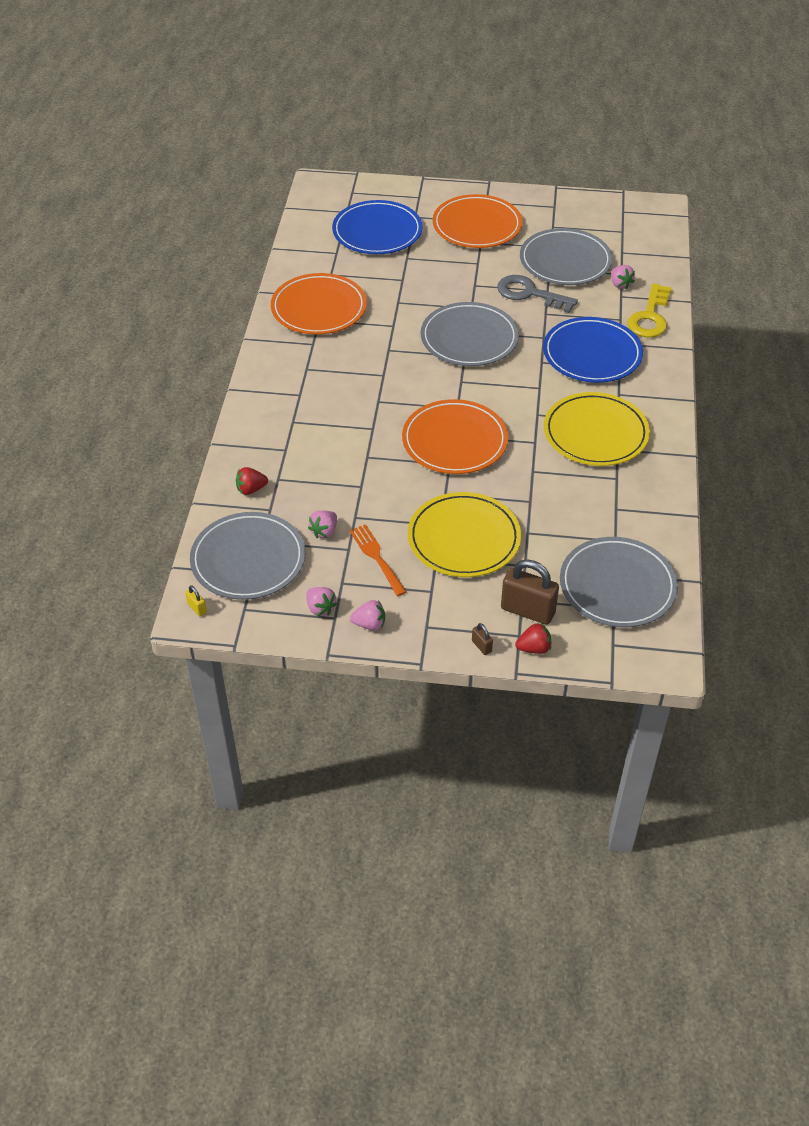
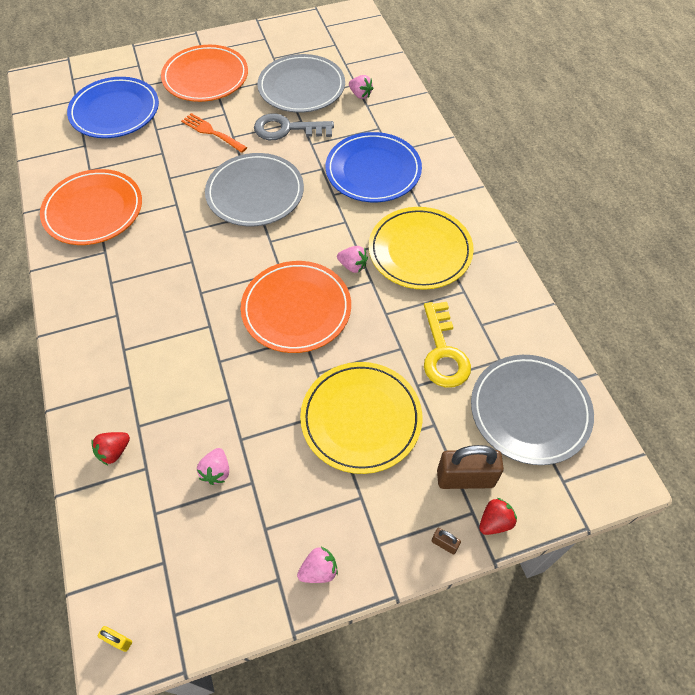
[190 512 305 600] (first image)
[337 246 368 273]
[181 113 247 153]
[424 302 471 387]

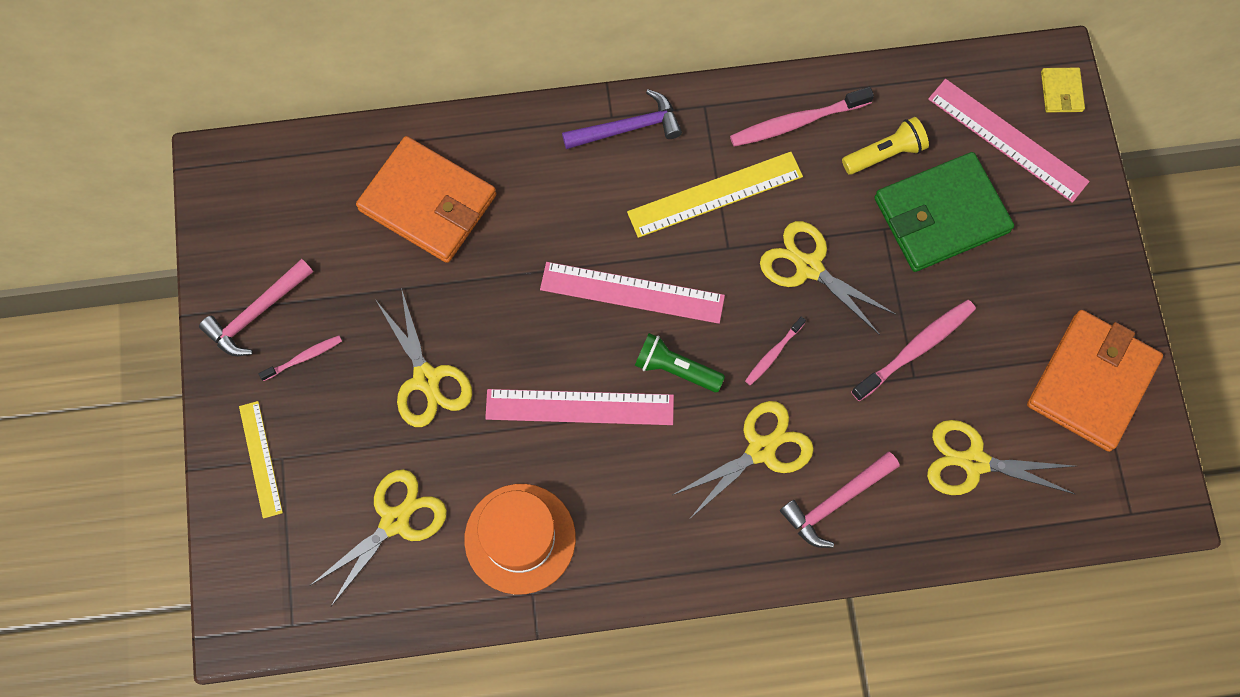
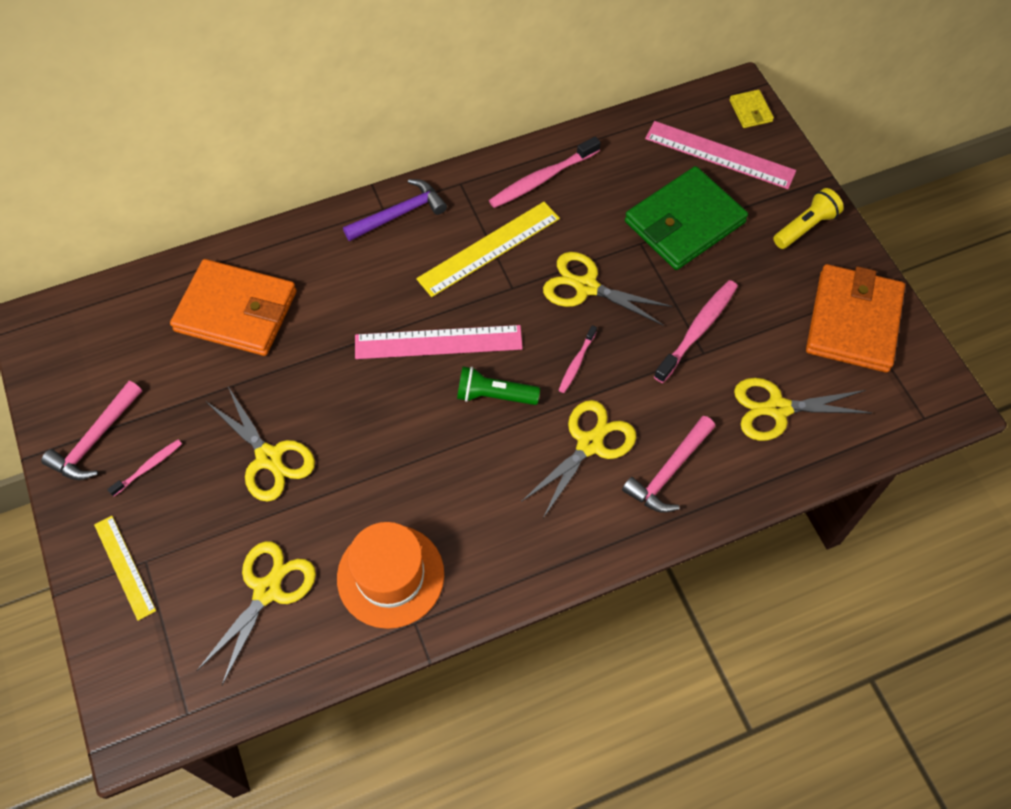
[485 389 674 425] (first image)
[773 188 844 249]

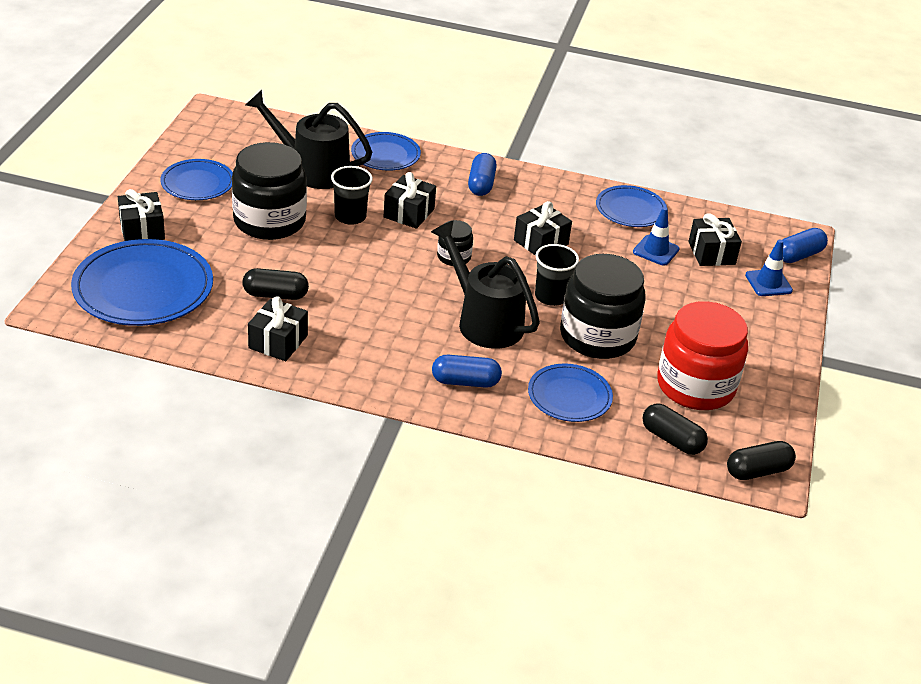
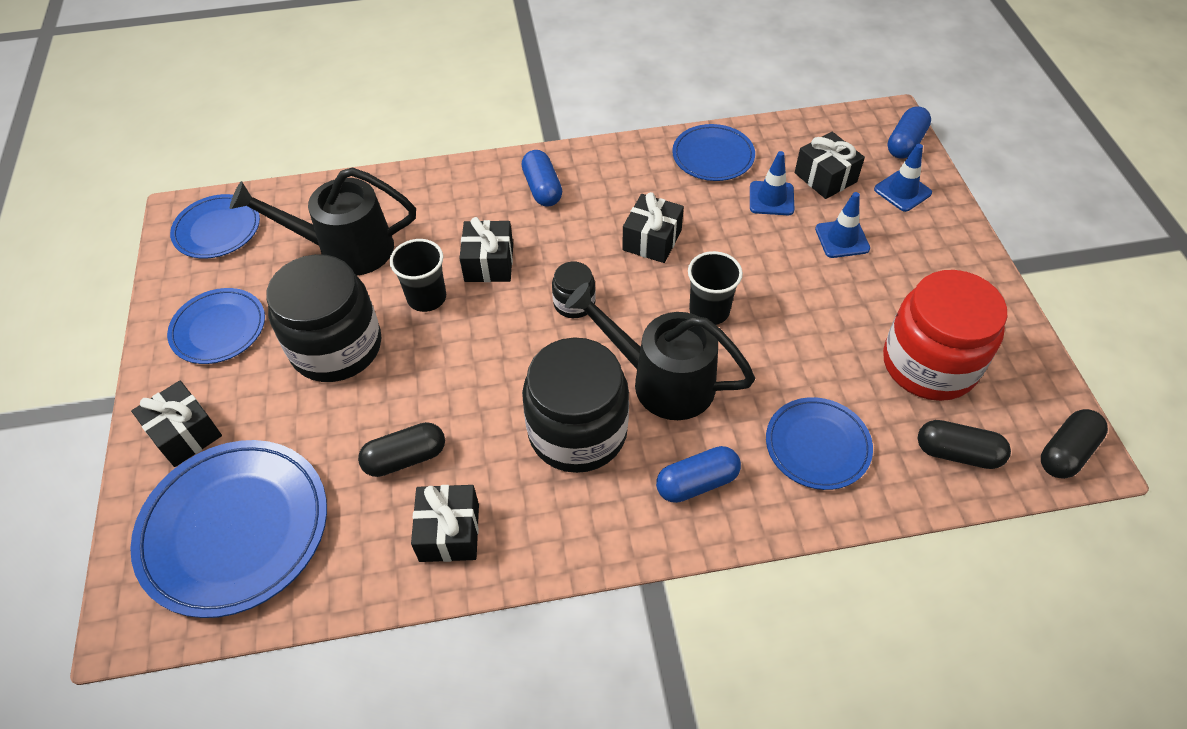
[170 194 260 258]
[522 337 629 473]
[815 192 870 258]

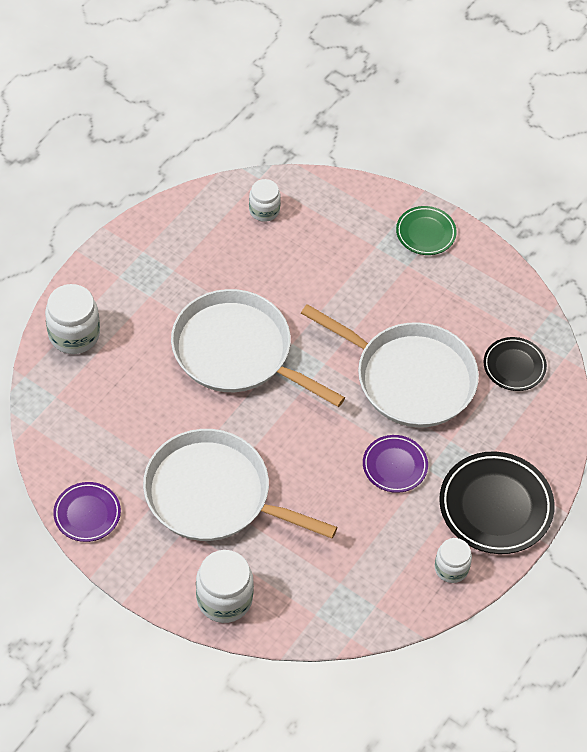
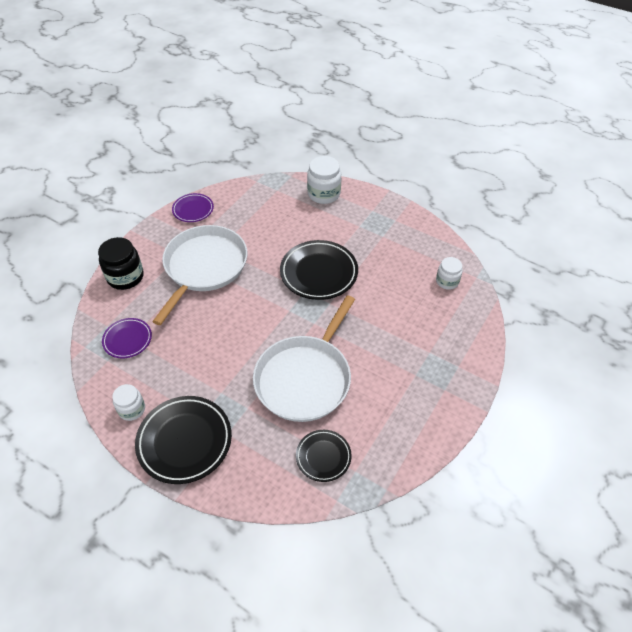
[280 240 358 300]
[98 237 144 290]
[102 318 152 358]
[396 206 457 255] (first image)

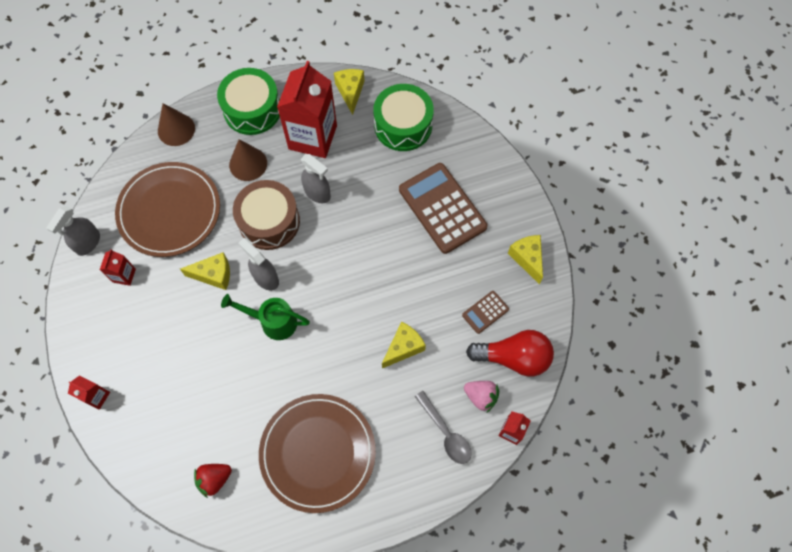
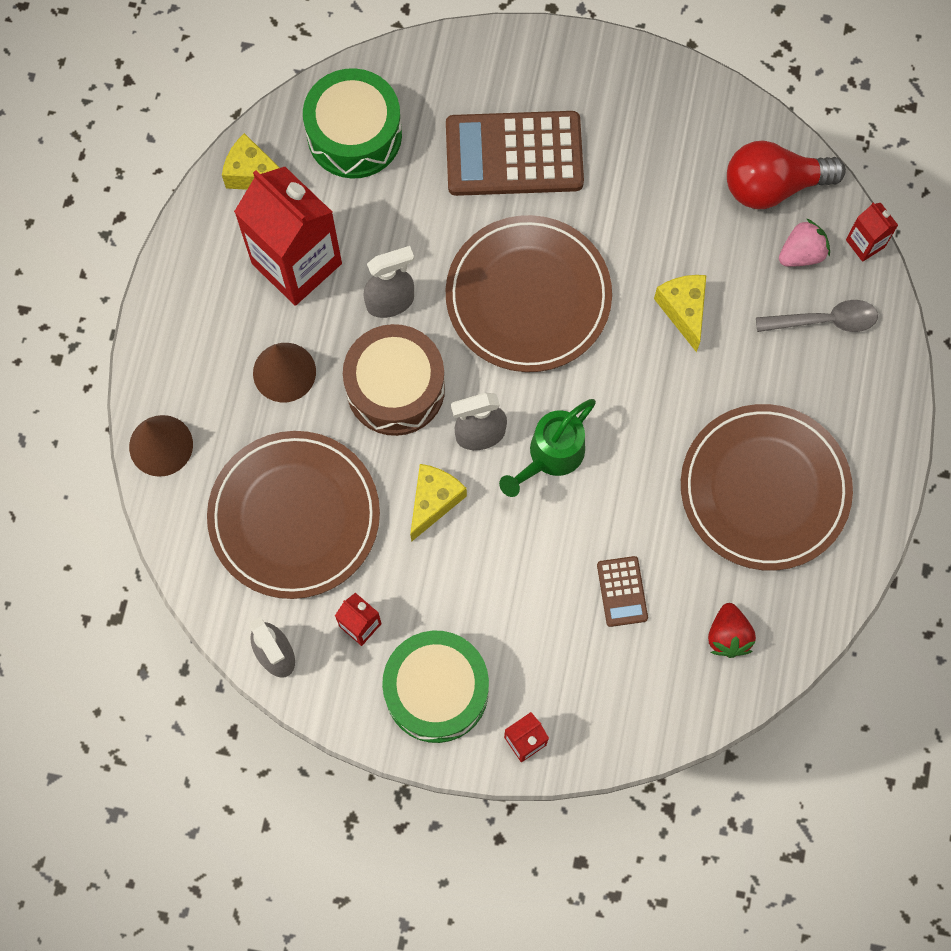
[382 630 489 743]
[597 556 648 627]
[727 140 846 209]
[508 235 543 284] (first image)
[446 215 612 372]

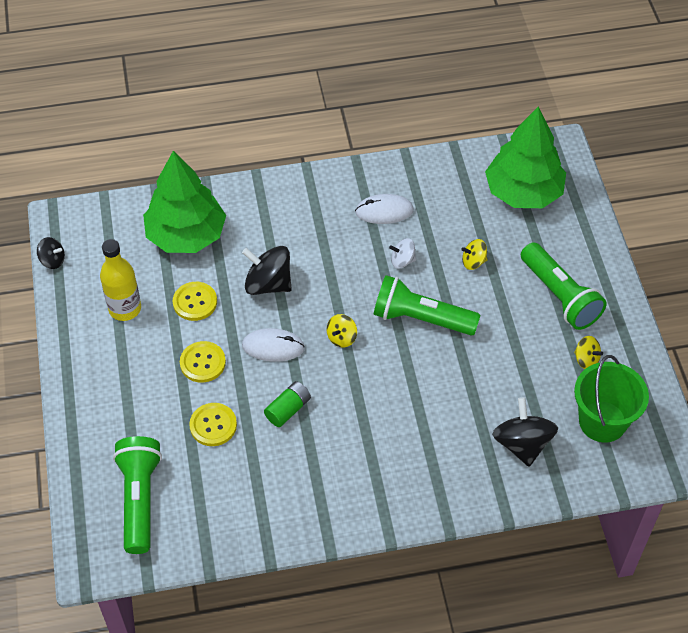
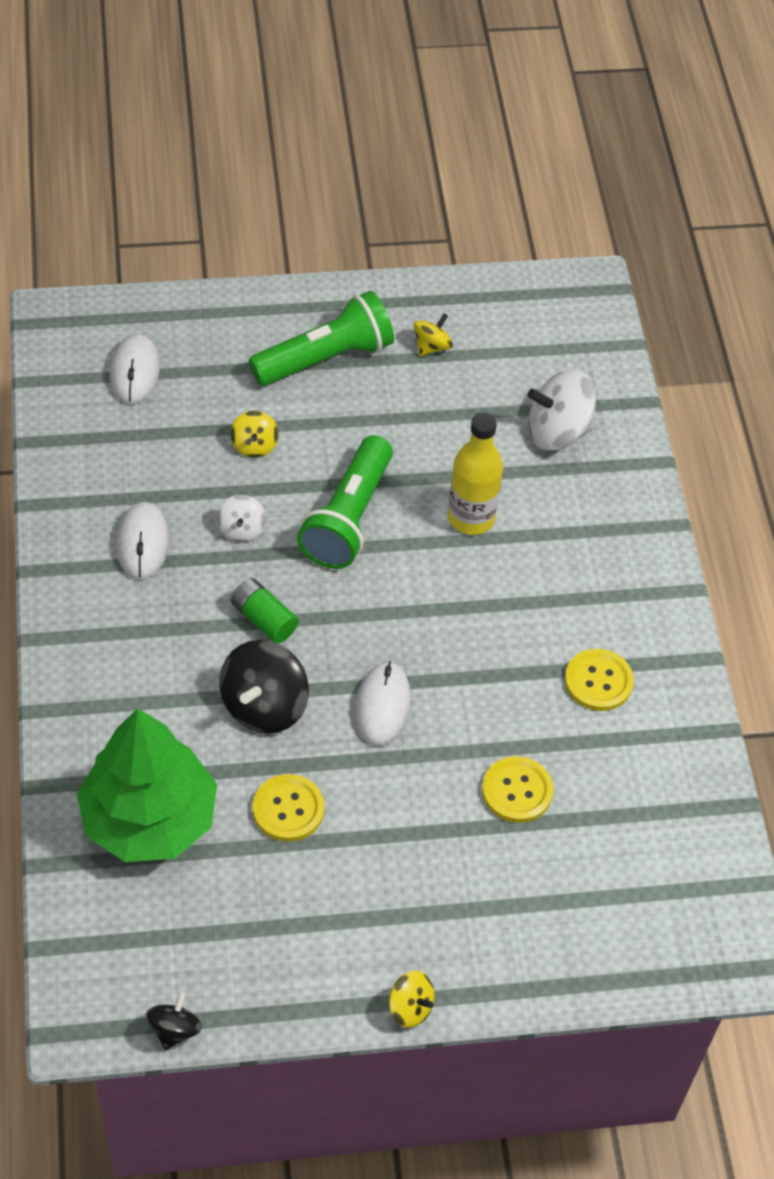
[448 412 503 535]
[113 436 162 554] (first image)
[565 649 634 711]
[231 578 298 644]
[389 971 435 1028]
[110 334 160 404]
[527 370 596 451]
[574 355 649 443] (first image)

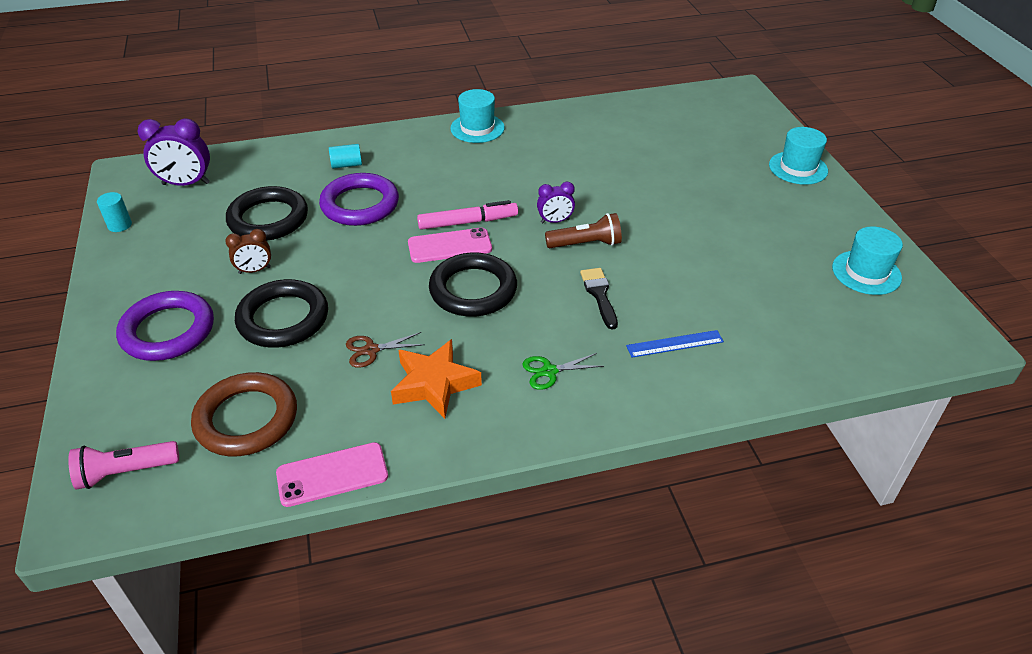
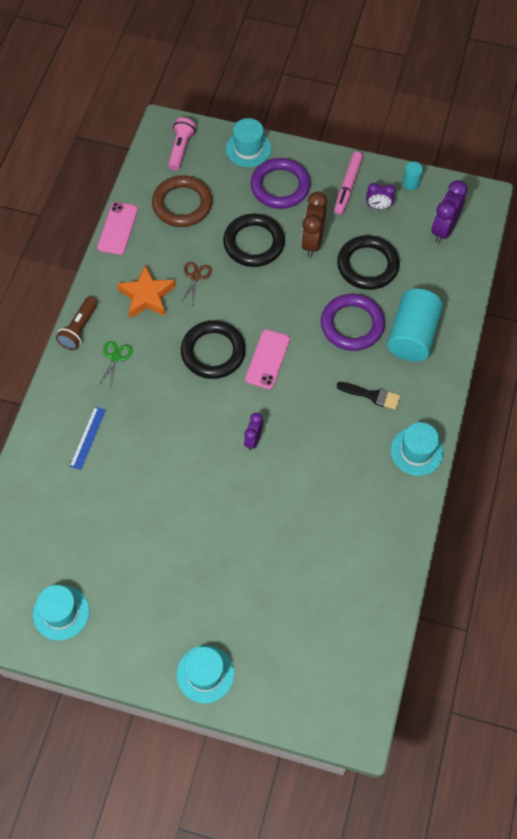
[301 192 327 257]
[387 289 443 361]
[334 151 363 215]
[56 297 98 350]
[336 382 401 410]
[226 118 271 167]
[366 183 395 209]

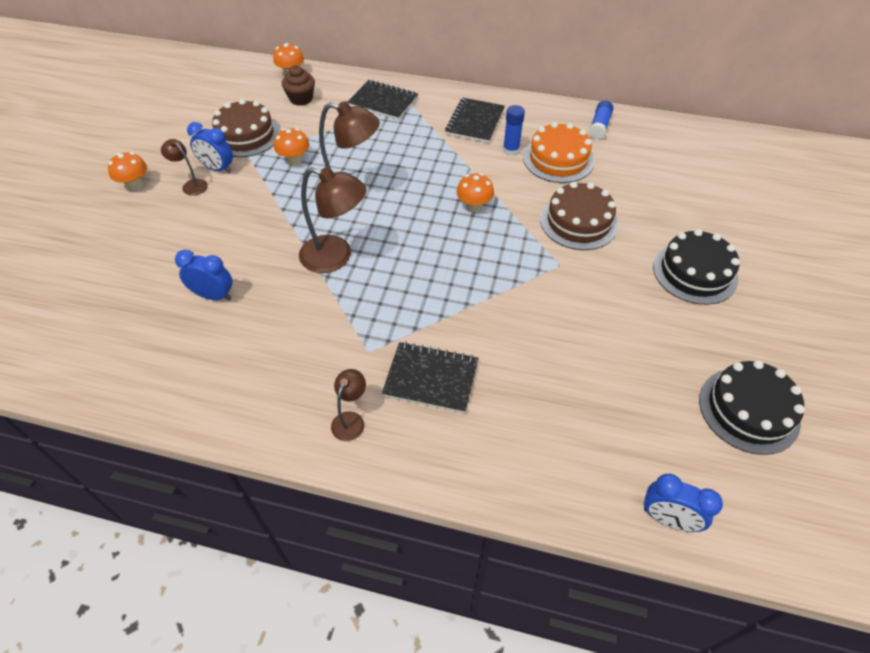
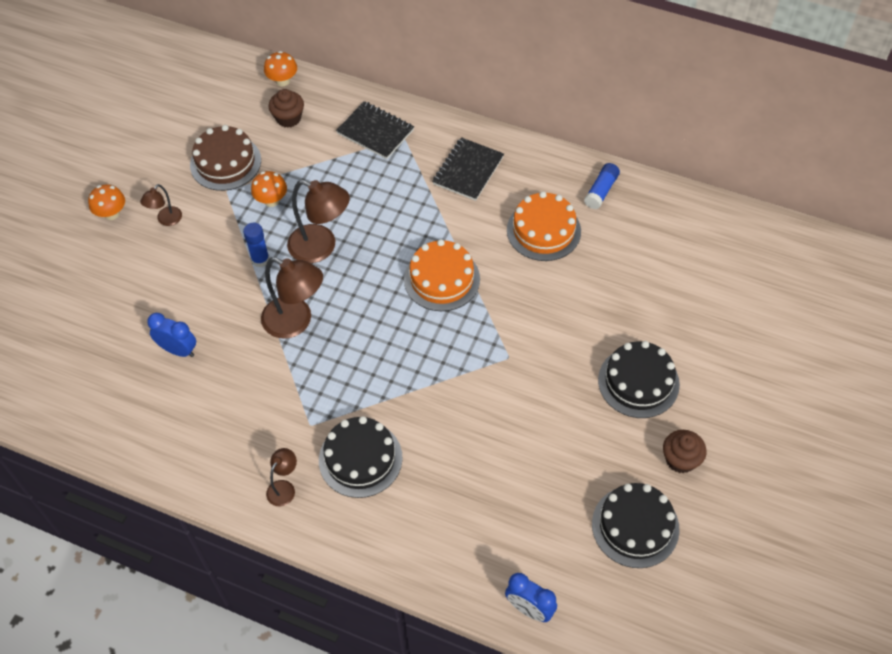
[140 184 182 226]
[187 122 233 173] (first image)
[319 416 403 498]
[404 239 480 311]
[243 223 269 267]
[540 182 618 250] (first image)
[663 430 707 473]

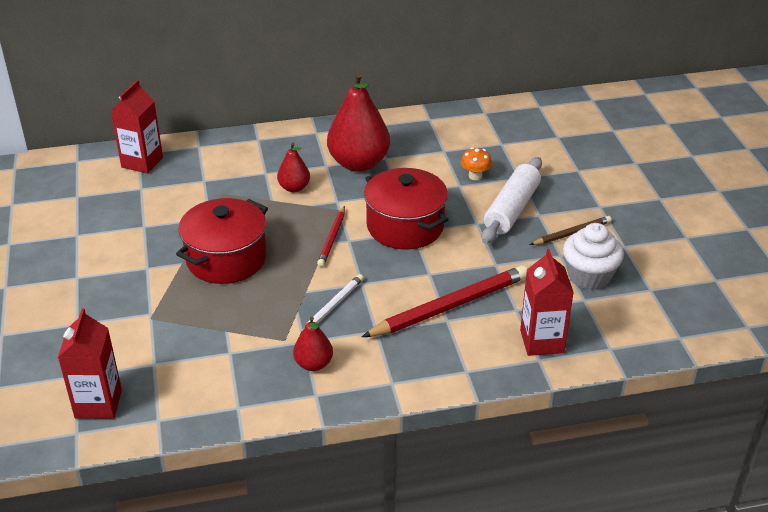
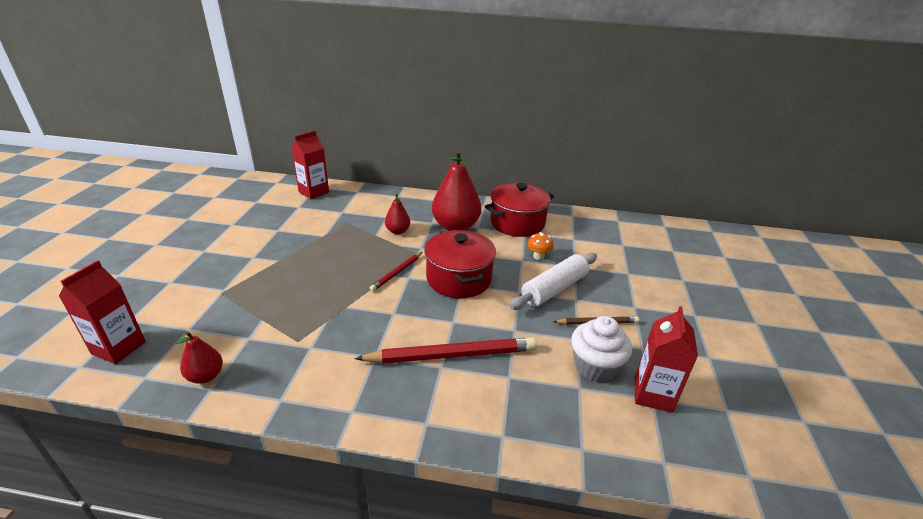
[485 183 554 237]
[176 331 223 384]
[301 274 364 333] (first image)
[635 306 698 413]

